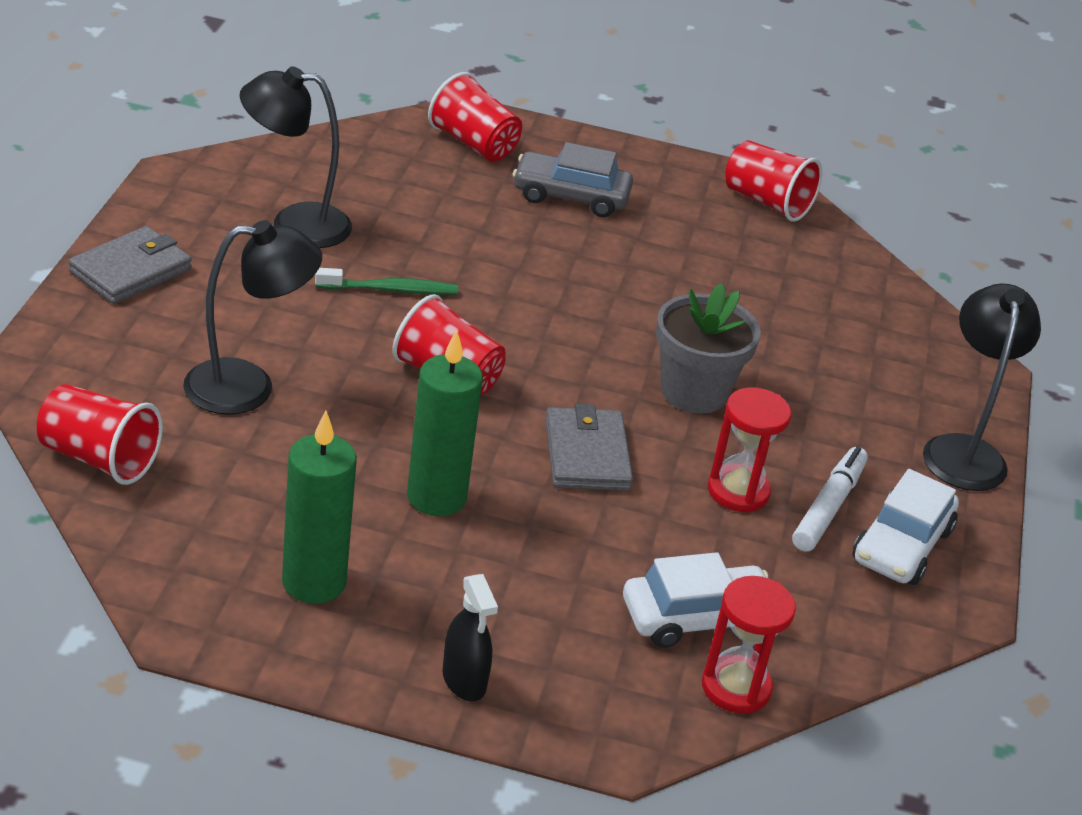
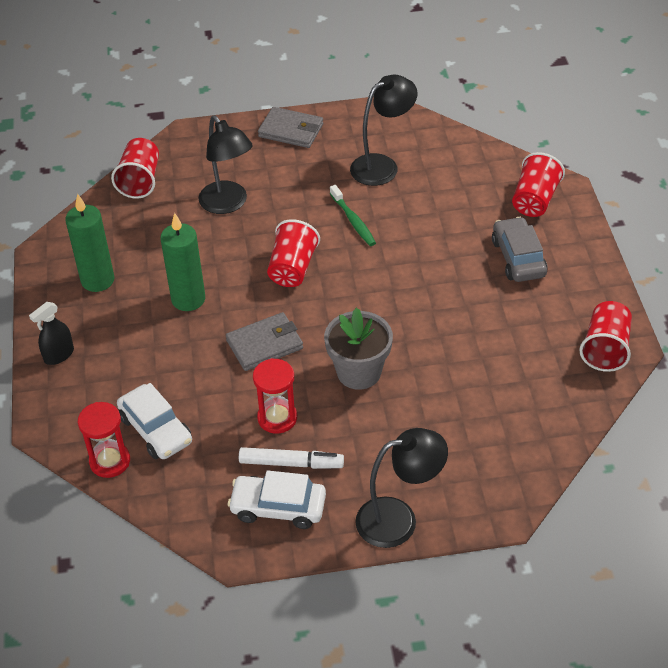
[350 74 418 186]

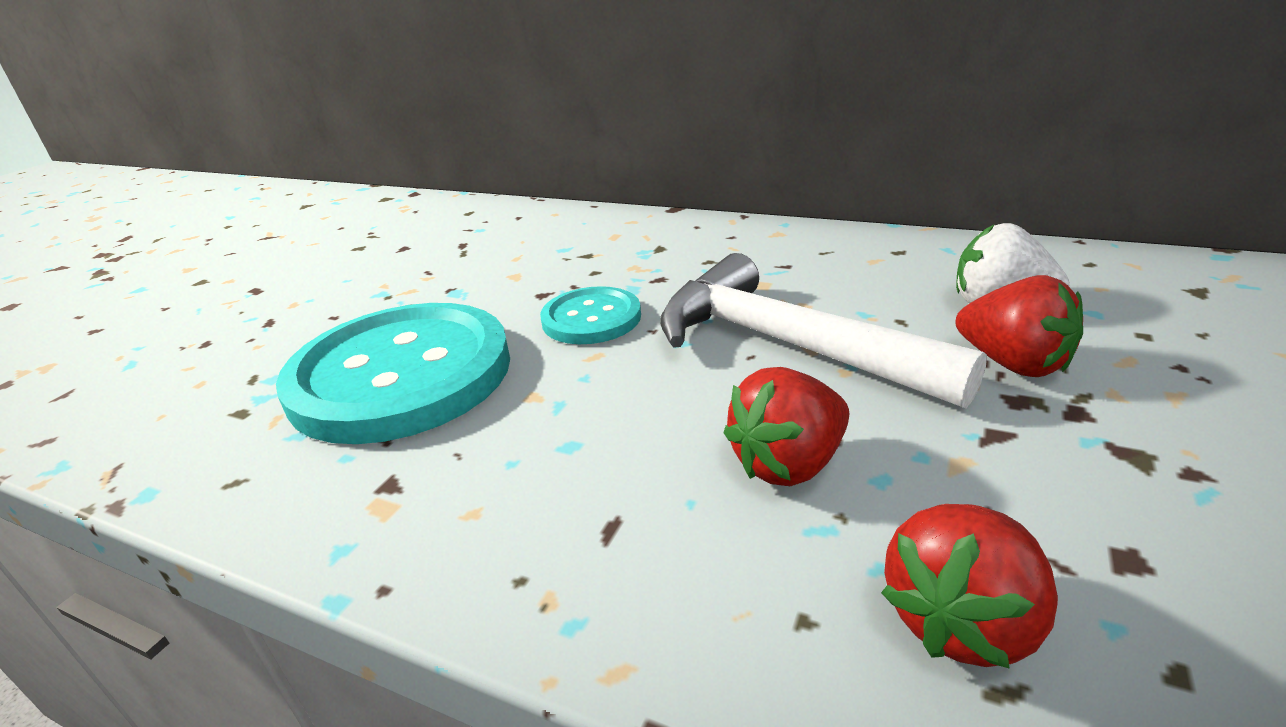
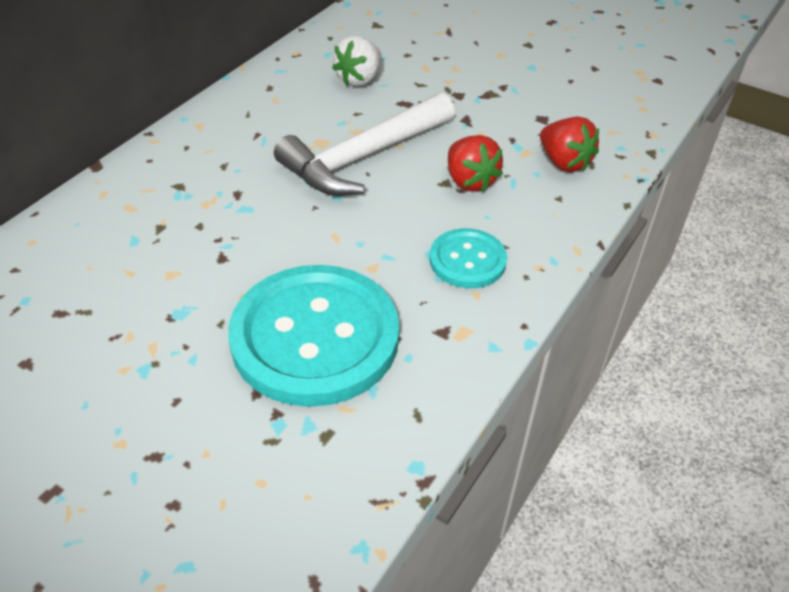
[430 228 507 288]
[956 275 1083 377] (first image)

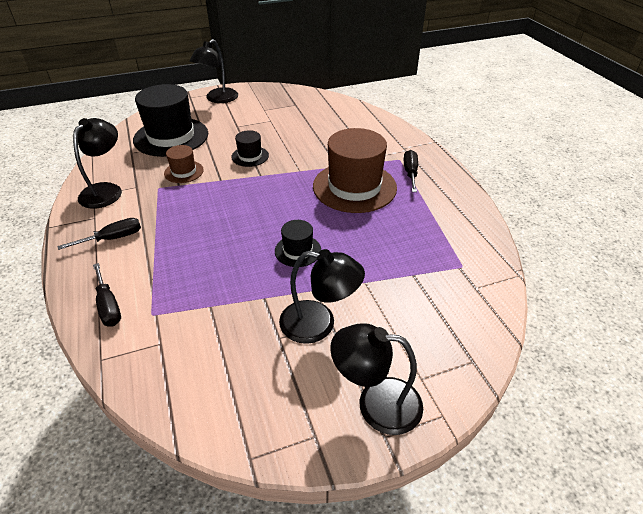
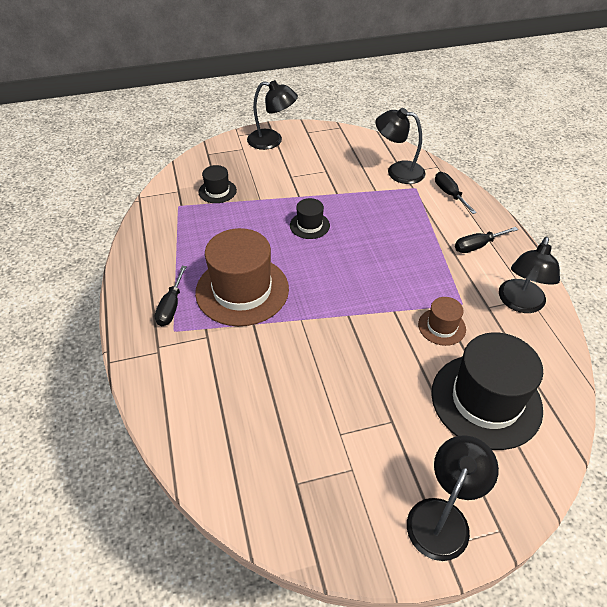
[199 165 237 203]
[375 108 425 184]

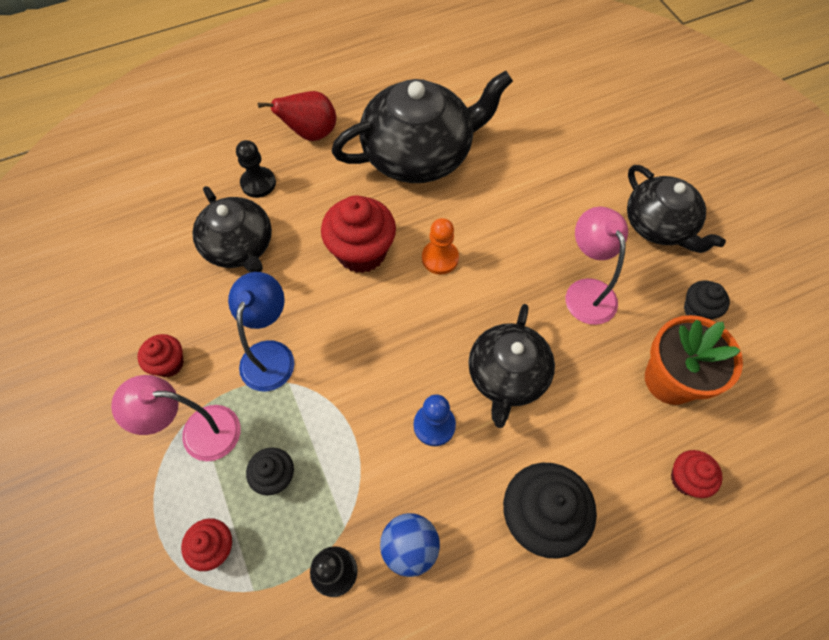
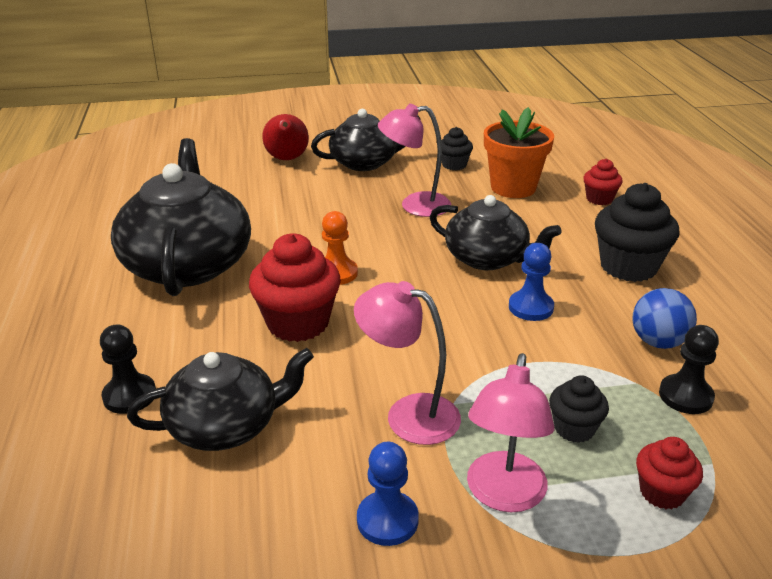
[357 442 419 546]
[354 281 461 445]
[262 114 309 160]

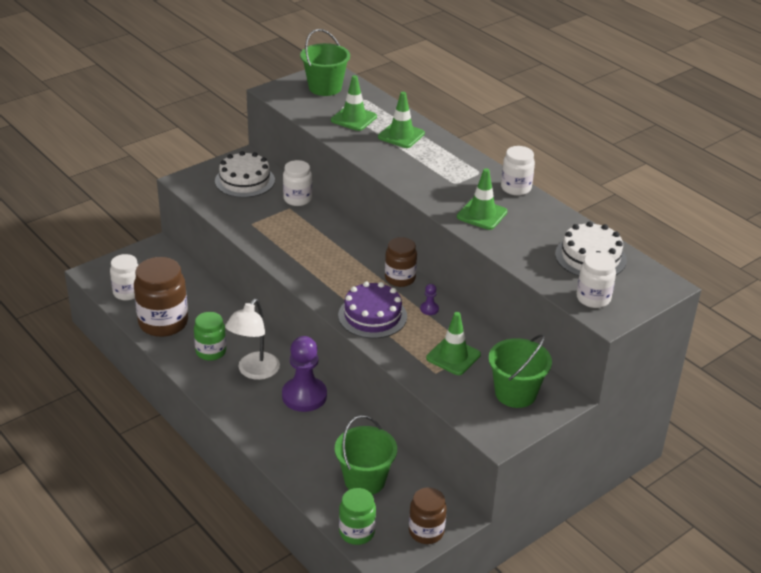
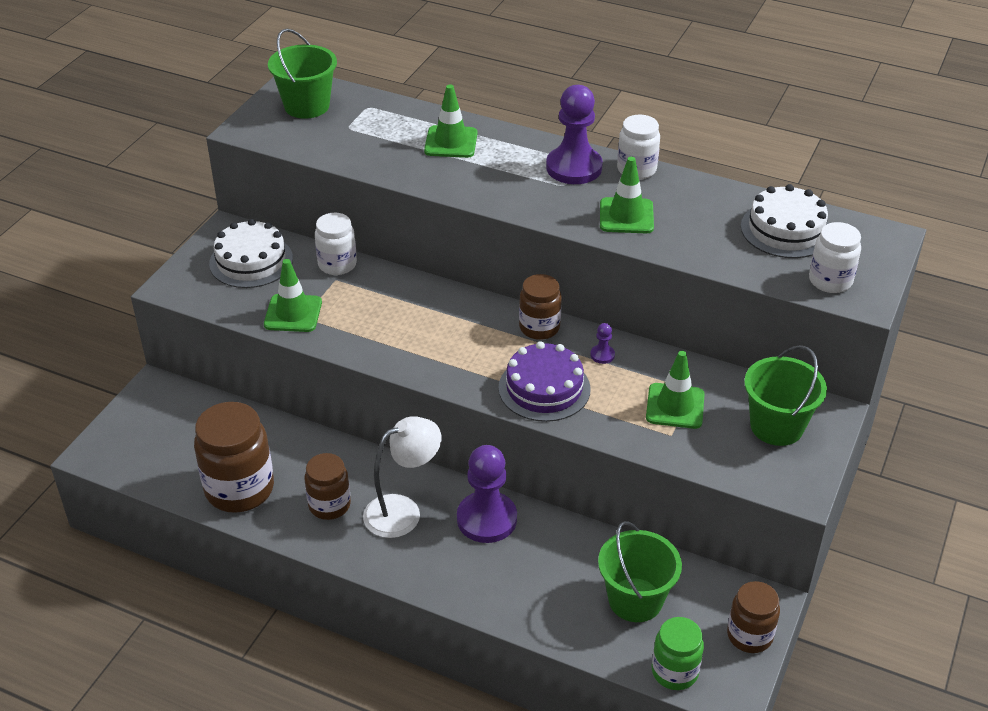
[110 254 138 301] (first image)
[304 453 351 520]
[363 416 441 538]
[264 259 322 332]
[546 85 603 184]

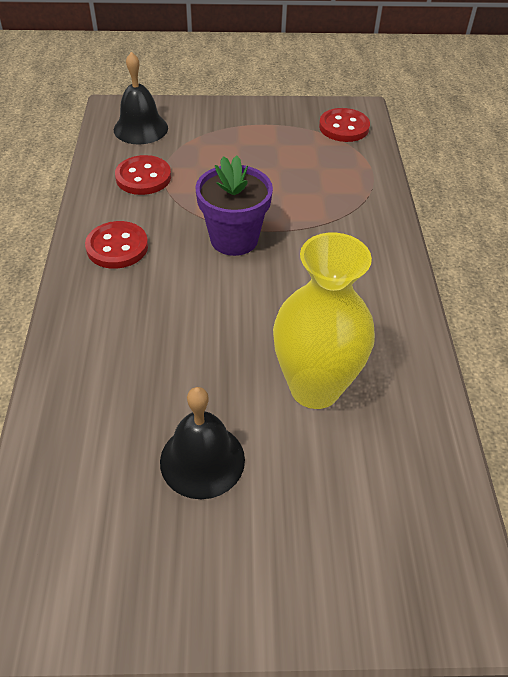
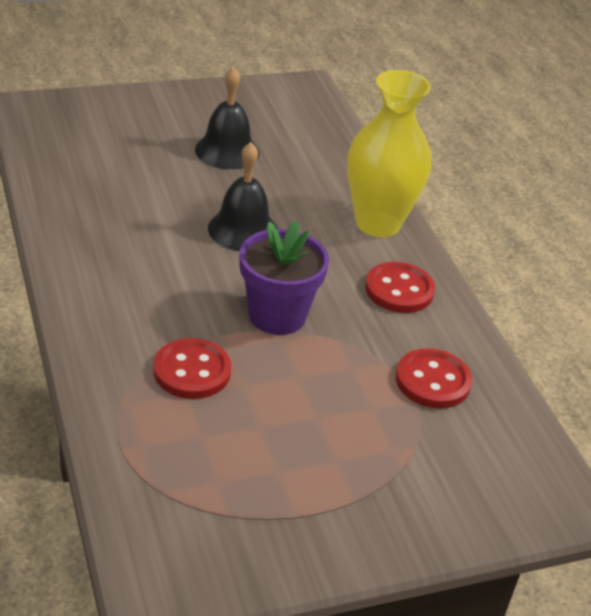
[208 142 278 251]
[347 70 431 237]
[153 338 231 399]

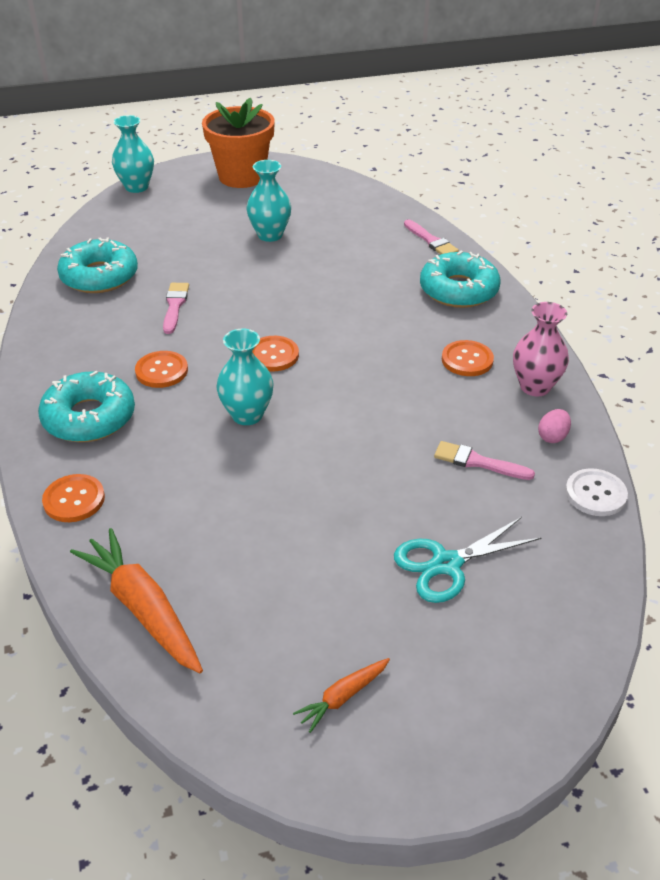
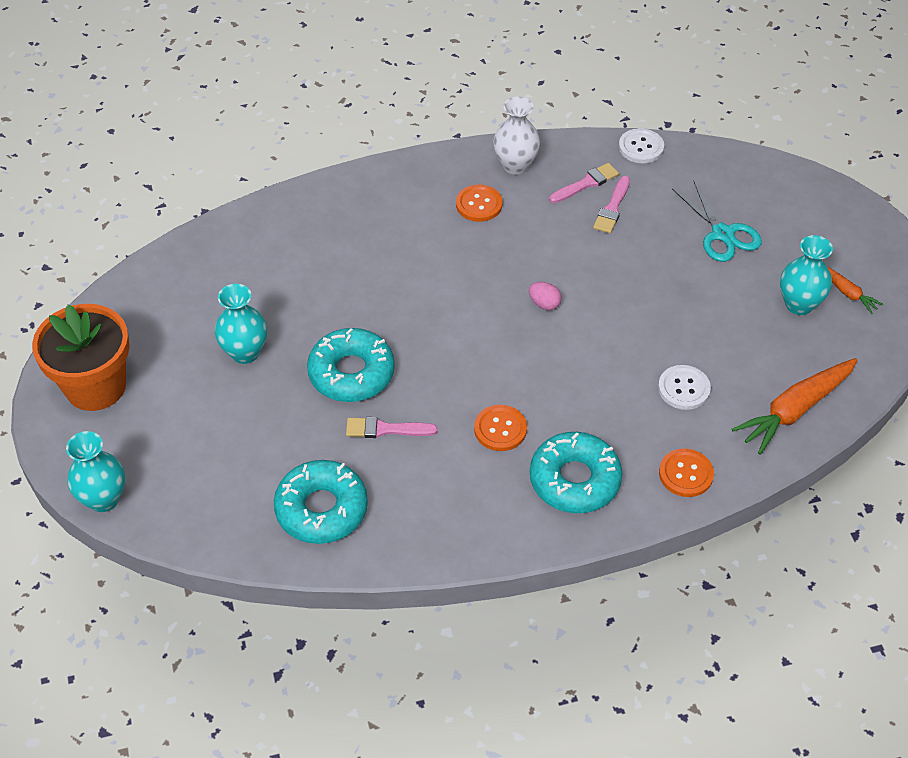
[780 235 833 315]
[252 336 299 372] (first image)
[549 163 619 203]
[307 328 395 402]
[493 96 540 175]
[529 282 562 310]
[658 365 711 410]

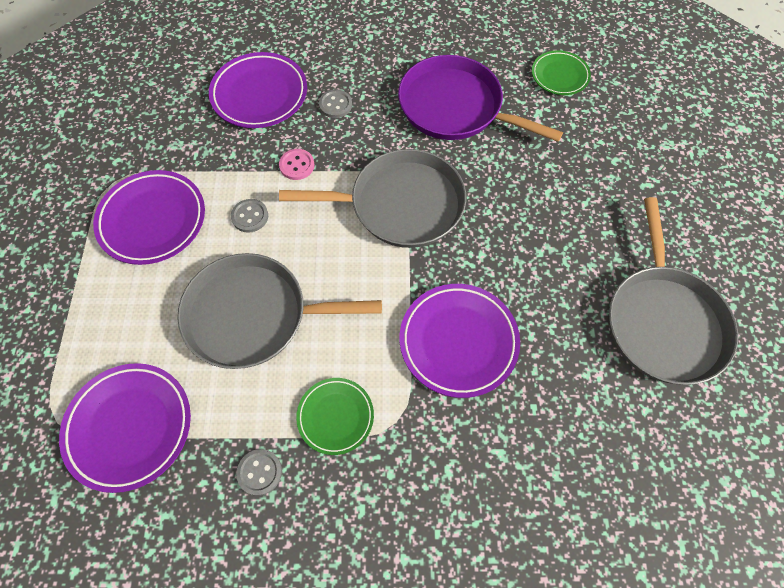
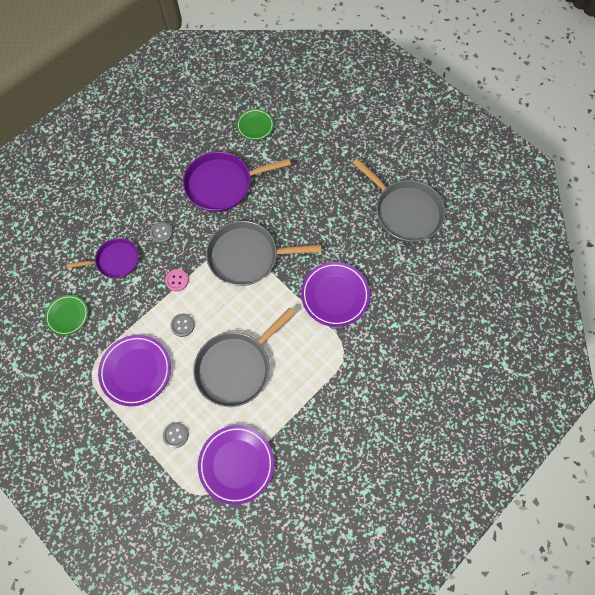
[66 238 139 278]
[163 422 188 448]
[206 221 321 286]
[45 295 88 336]

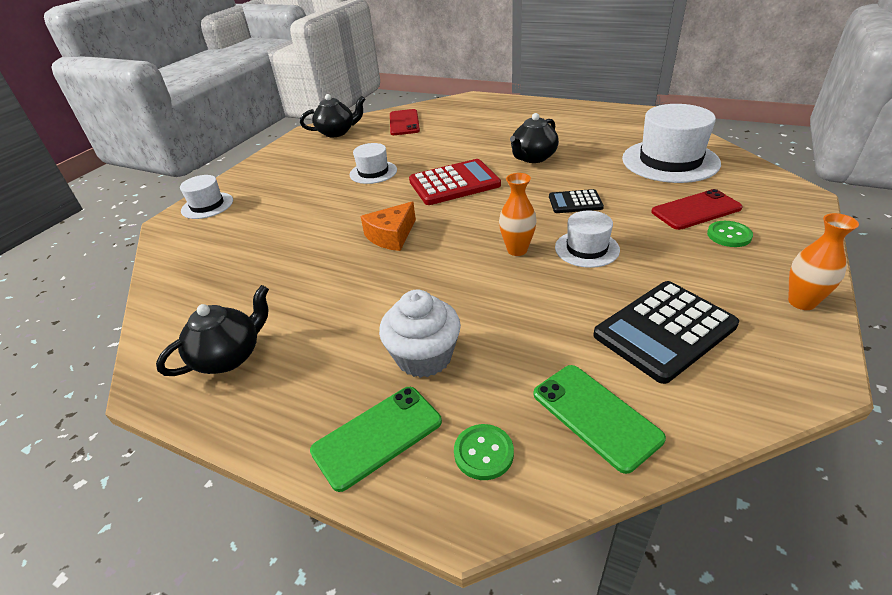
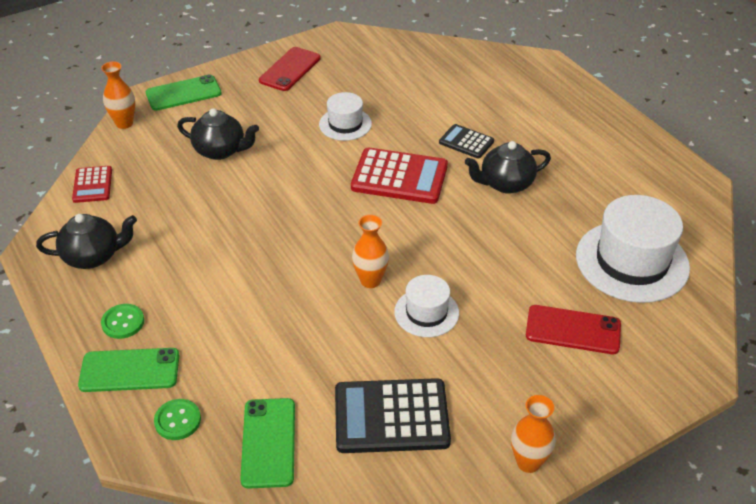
[146 75 222 111]
[177 108 259 160]
[361 202 416 251] (first image)
[379 290 461 378] (first image)
[259 47 321 91]
[439 124 494 159]
[101 304 144 339]
[72 166 112 203]
[101 61 135 129]

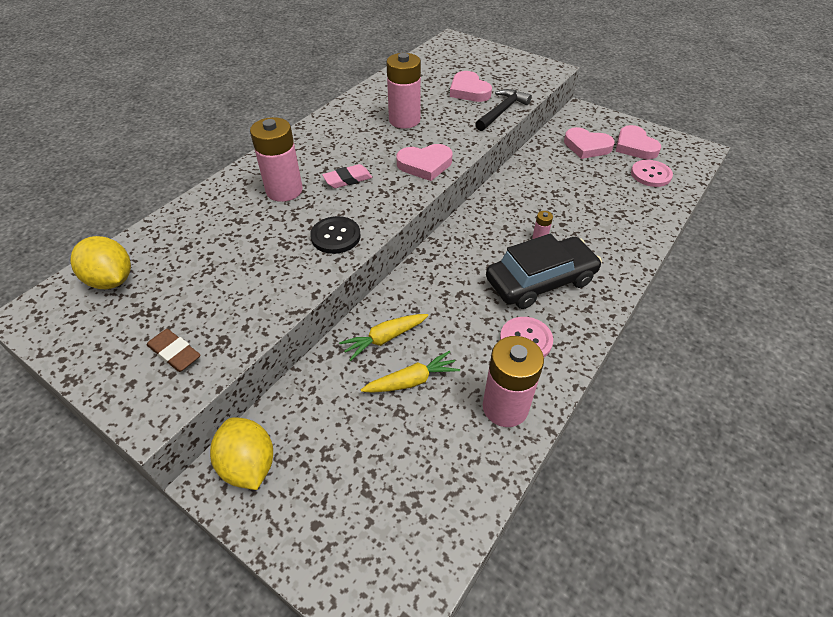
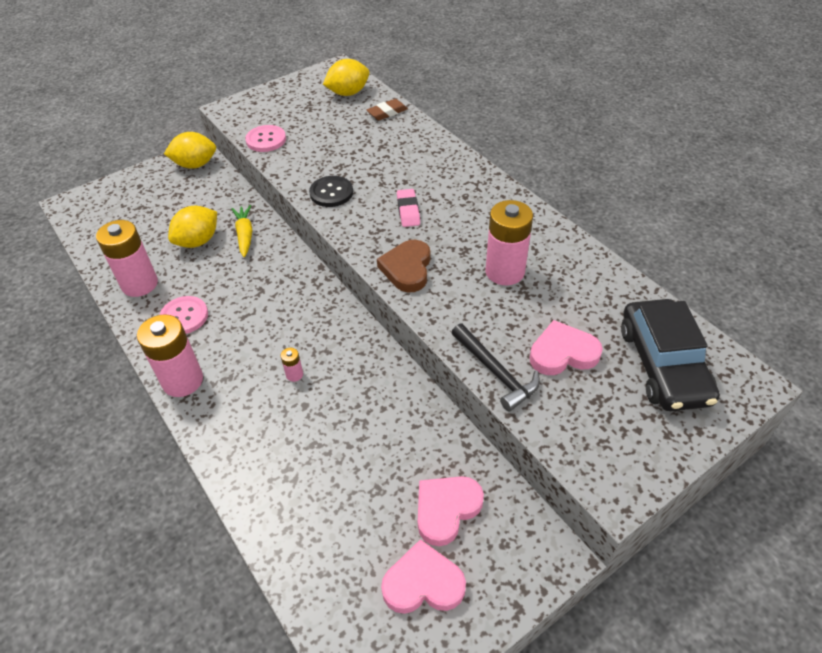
[367 99 408 120]
[137 314 203 397]
[168 206 217 248]
[377 240 430 292]
[621 299 720 411]
[245 125 286 152]

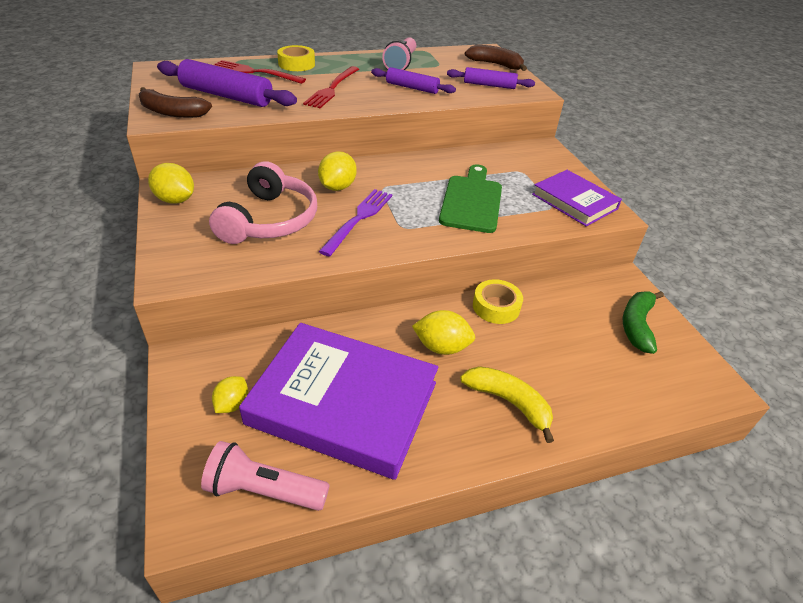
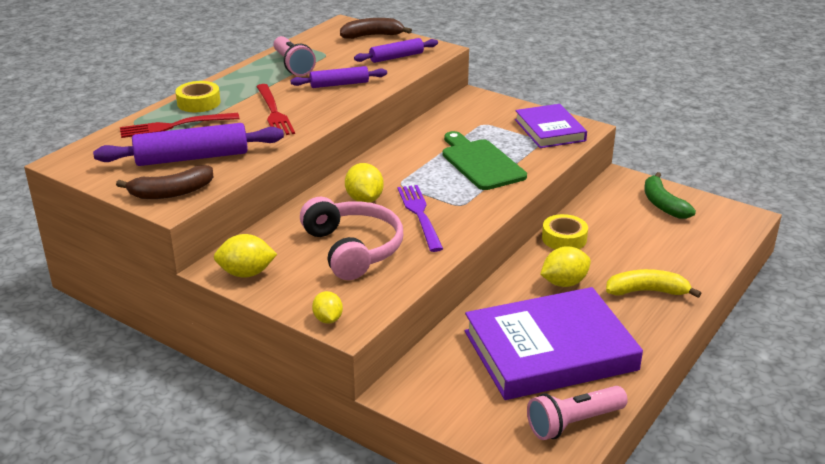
[312 291 343 324]
[515 104 587 148]

